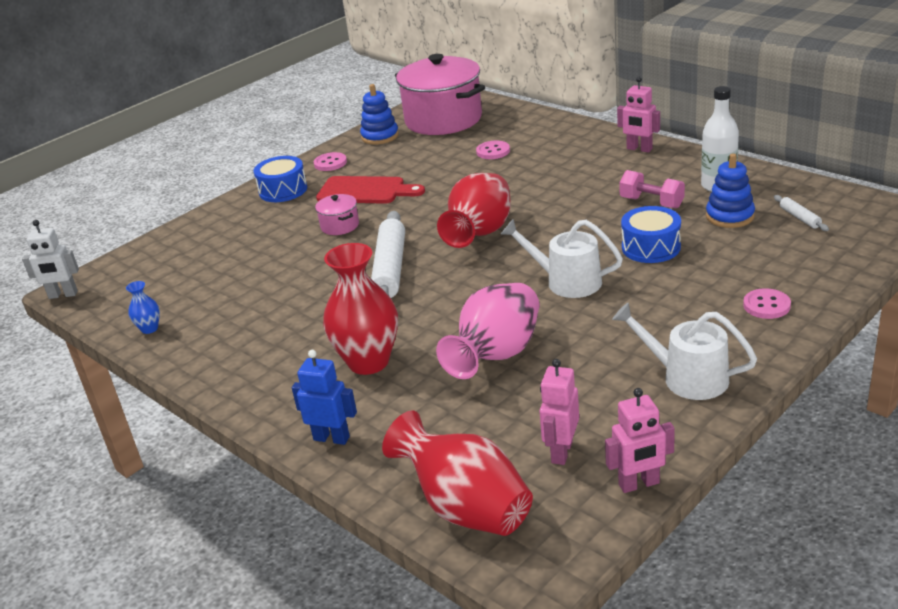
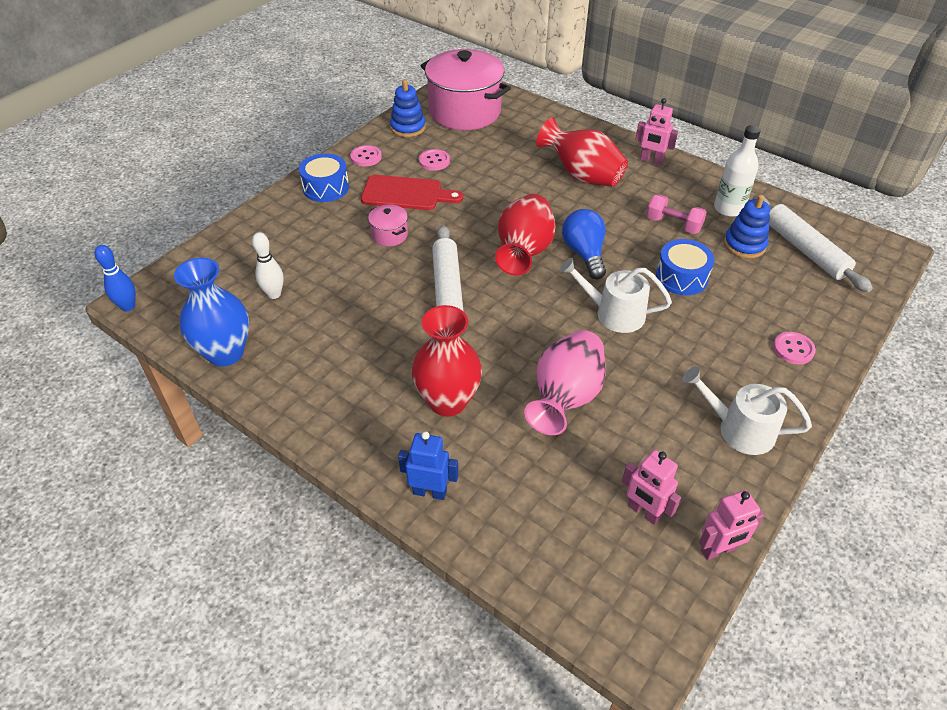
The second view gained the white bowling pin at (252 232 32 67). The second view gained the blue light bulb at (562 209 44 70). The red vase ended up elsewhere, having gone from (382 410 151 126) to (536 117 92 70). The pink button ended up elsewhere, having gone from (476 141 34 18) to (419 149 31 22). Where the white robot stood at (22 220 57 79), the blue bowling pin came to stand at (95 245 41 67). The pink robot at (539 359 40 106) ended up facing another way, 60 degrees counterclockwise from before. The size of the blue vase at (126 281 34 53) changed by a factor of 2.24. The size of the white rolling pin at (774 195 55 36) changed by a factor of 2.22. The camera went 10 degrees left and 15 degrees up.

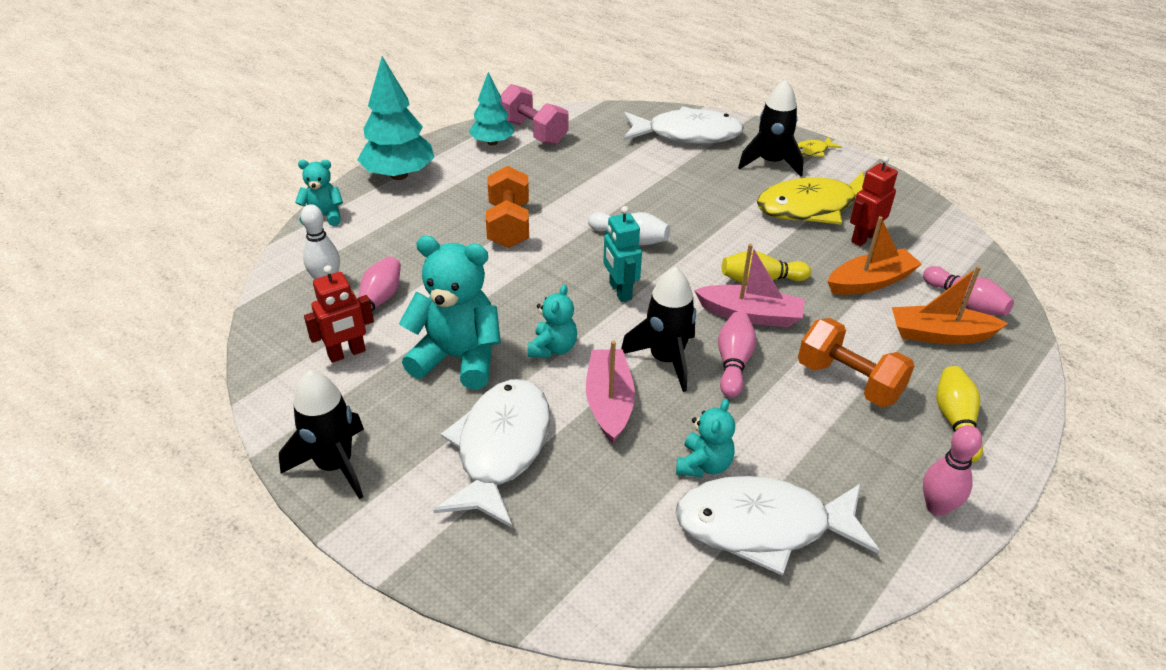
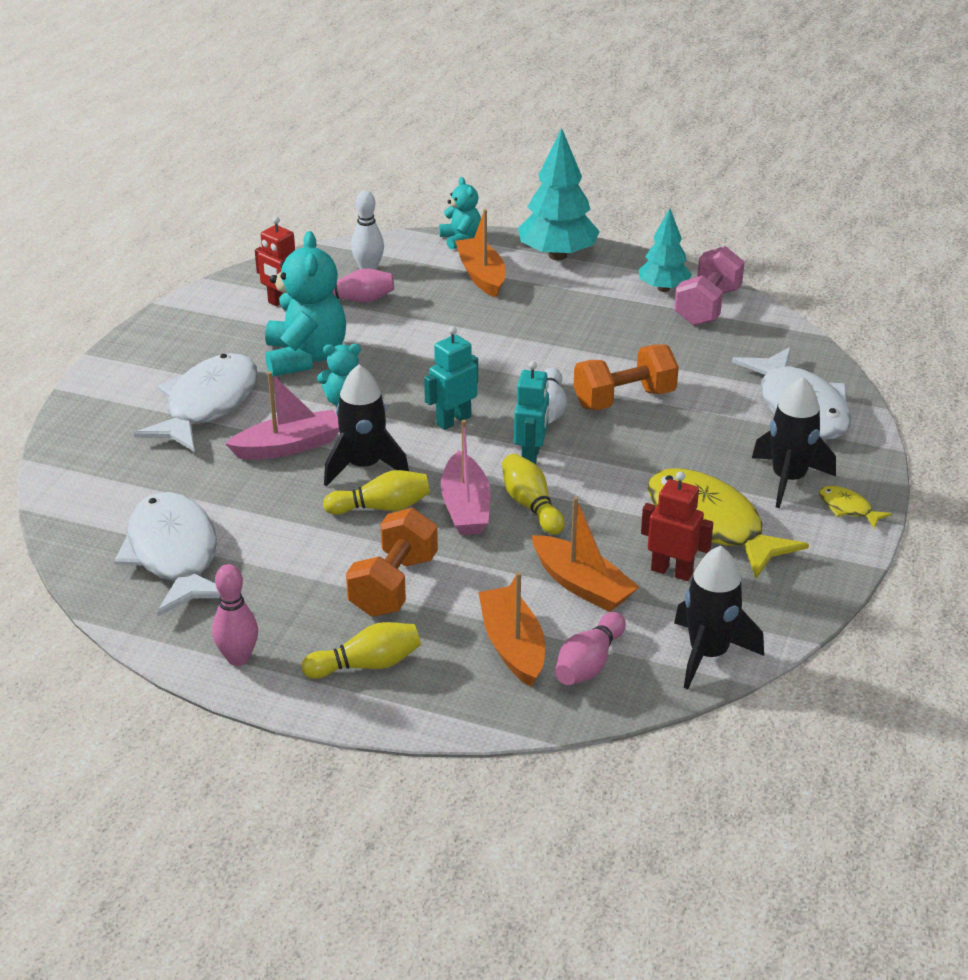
The second view lost the turquoise teddy bear at (676 399 59 79). The second view gained the orange boat at (455 209 51 89). The second view gained the turquoise robot at (514 361 35 103). The black rocket ended up elsewhere, having gone from (279 370 85 129) to (674 546 90 143). The orange dumbbell ended up elsewhere, having gone from (486 166 43 82) to (573 345 106 65). What was the pink bowling pin at (718 312 38 86) turned into the yellow bowling pin at (323 470 107 45). The white fish at (433 379 117 149) ended up facing another way, 60 degrees counterclockwise from before. The camera went 70 degrees right and 5 degrees down.

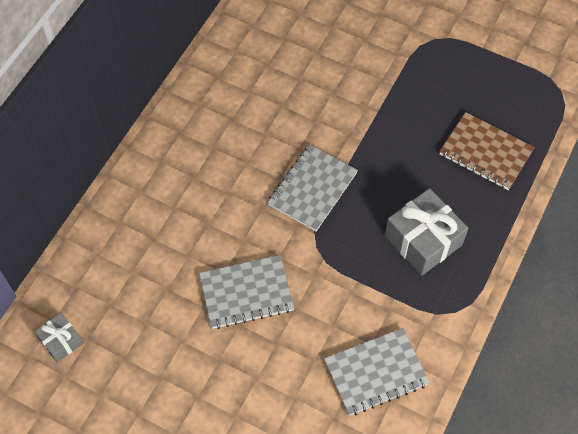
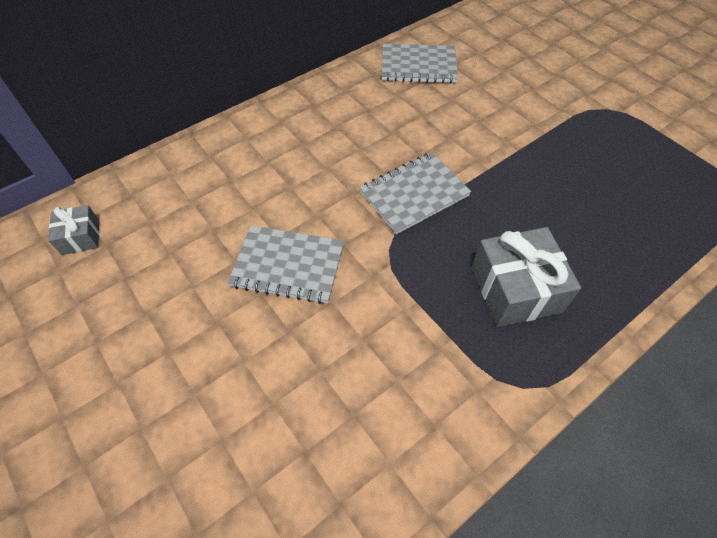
The second view lost the brown notebook at (439 112 96 78). The grey notebook ended up elsewhere, having gone from (324 328 106 88) to (381 44 77 39). The camera went 25 degrees right and 5 degrees down.

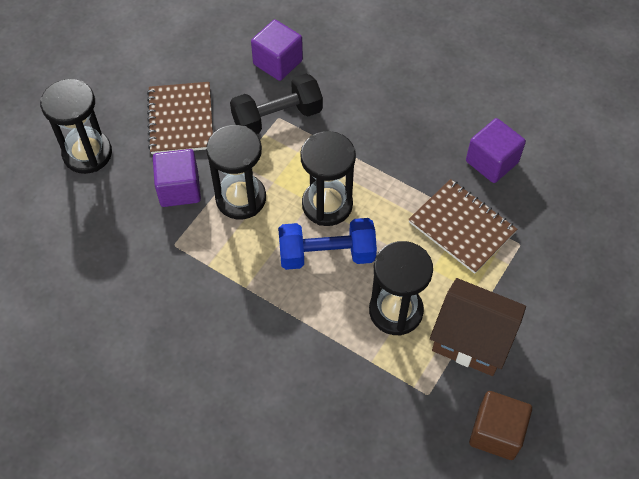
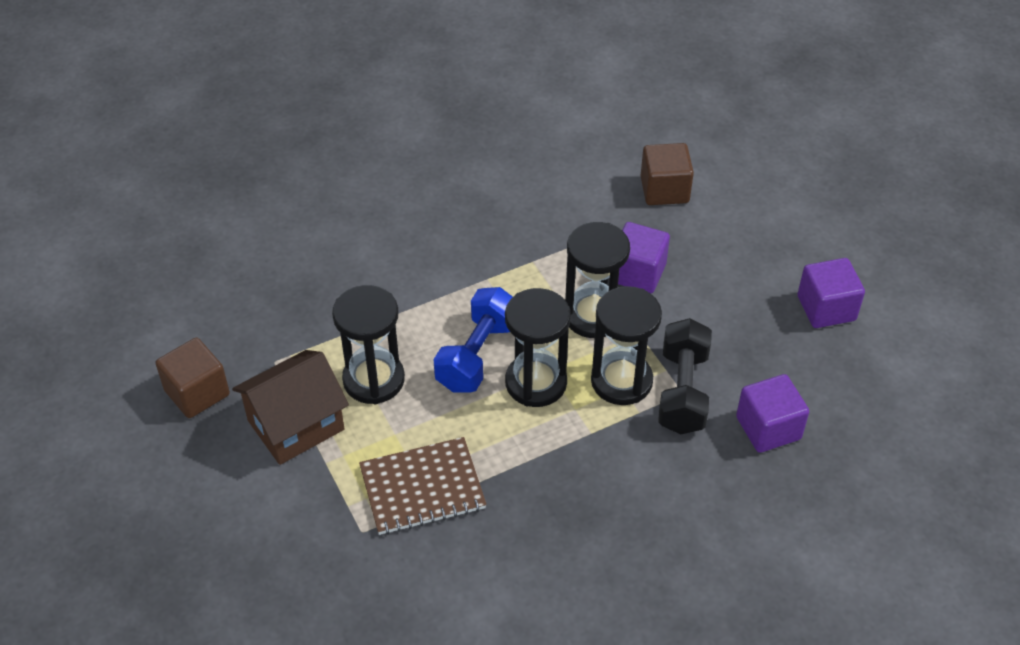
The second view lost the brown notebook at (147 82 66 72). The second view gained the brown cube at (640 143 54 62). The black hourglass ended up elsewhere, having gone from (40 79 72 95) to (591 286 71 119). The purple cube ended up elsewhere, having gone from (466 118 60 65) to (797 258 68 70). The camera went 120 degrees right and 10 degrees down.

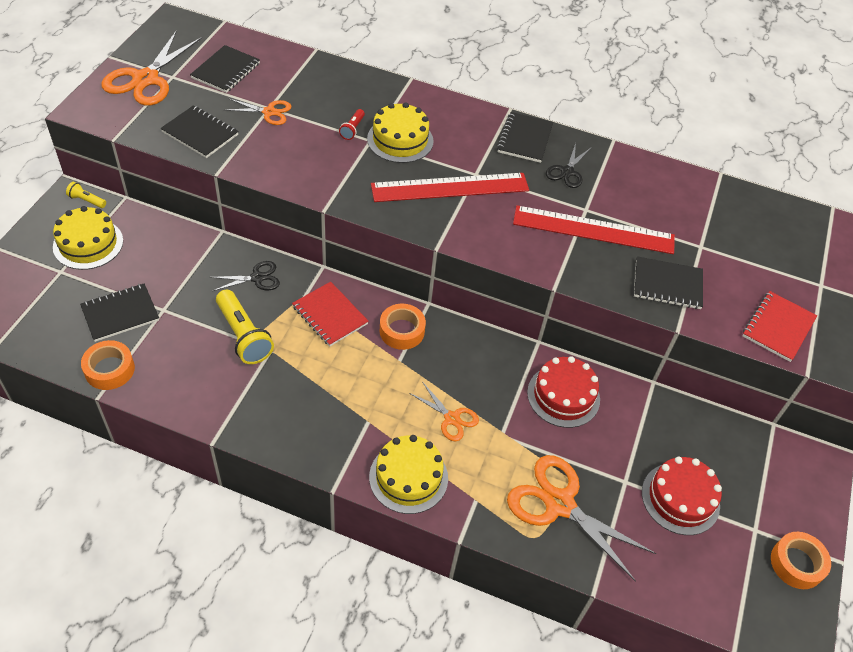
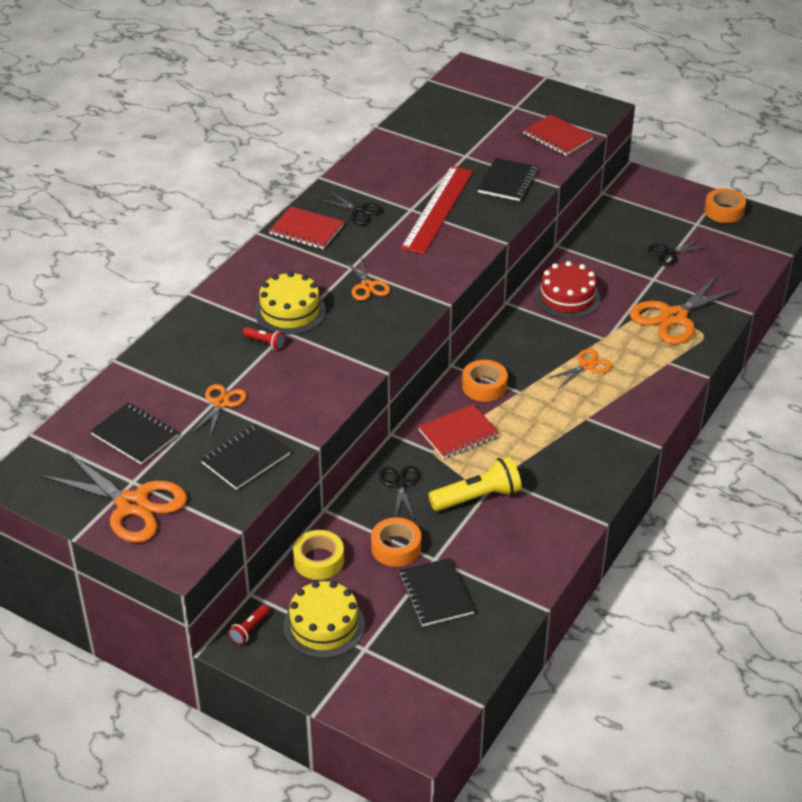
The second view lost the yellow cake at (369 435 79 79). The second view gained the yellow tape at (293 530 51 50). The orange tape ended up elsewhere, having gone from (81 340 54 50) to (371 517 50 50). Where the red ruler stood at (371 173 158 29), the orange scissors came to stand at (345 256 45 45). Where the red cake stood at (642 457 80 78), the black scissors came to stand at (647 238 63 28). What was the yellow flashlight at (66 182 40 26) turned into the red flashlight at (228 605 42 40). What was the black notebook at (497 112 56 51) turned into the red notebook at (269 206 75 43). The camera went 75 degrees left and 10 degrees down.

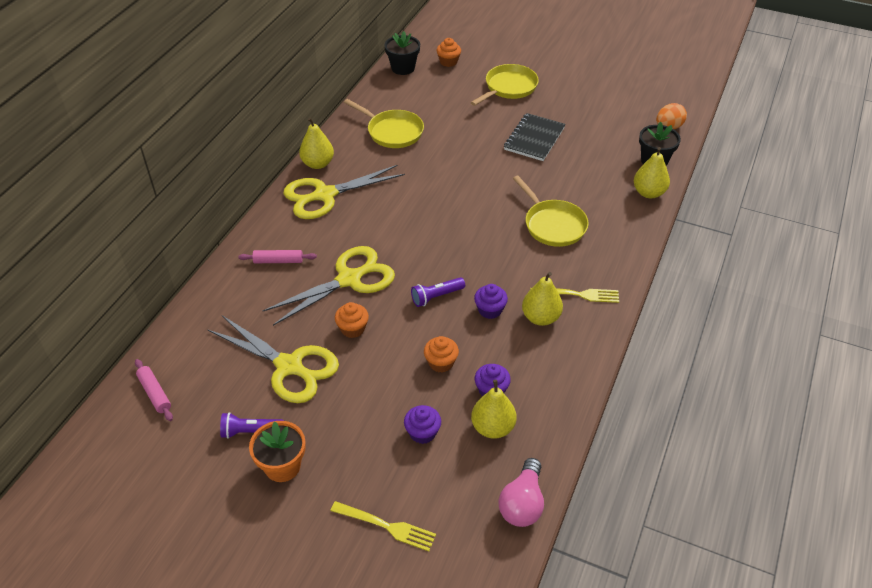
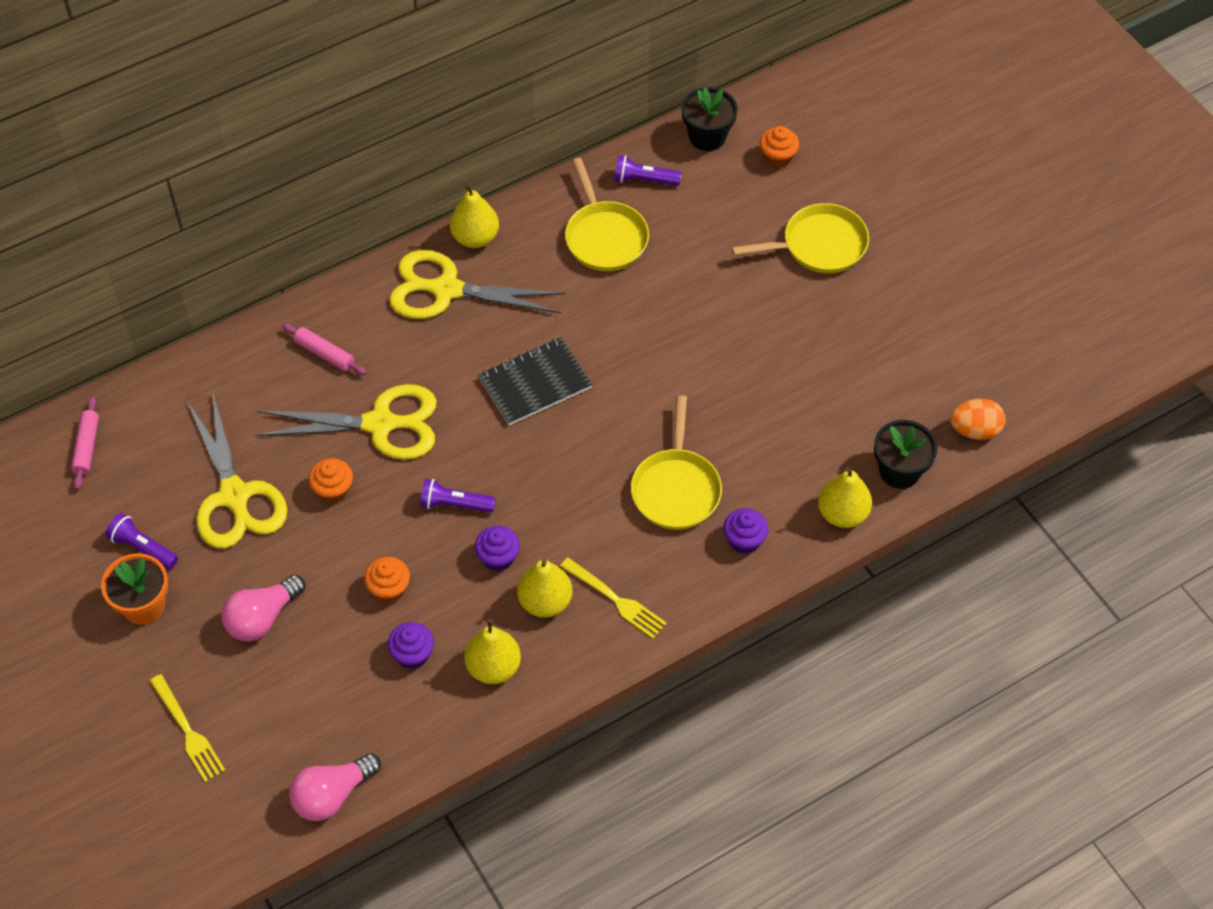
The second view gained the pink light bulb at (222 574 83 67). The second view gained the purple flashlight at (614 155 67 31). The purple cupcake ended up elsewhere, having gone from (404 405 37 39) to (723 508 45 46). The yellow pear ended up elsewhere, having gone from (471 380 46 59) to (464 619 57 65). The black notebook ended up elsewhere, having gone from (504 113 62 48) to (478 337 115 89). The camera went 35 degrees right and 10 degrees up.

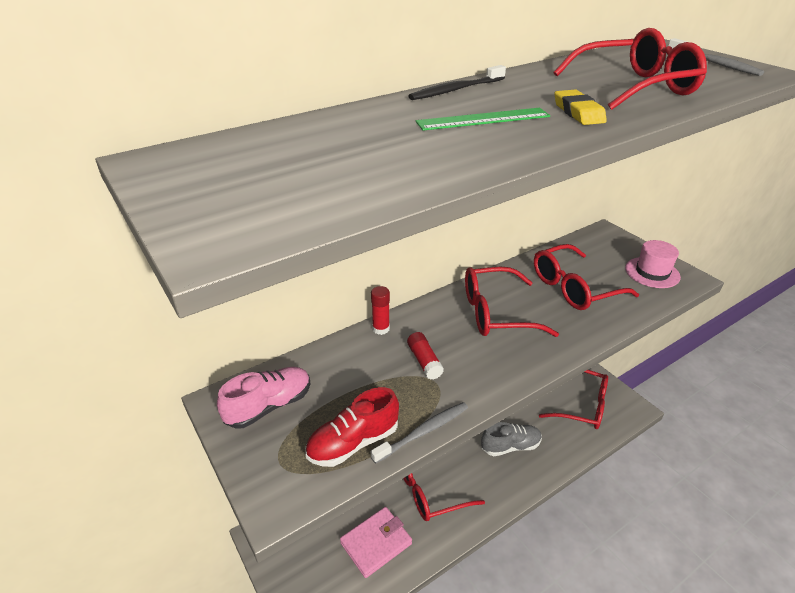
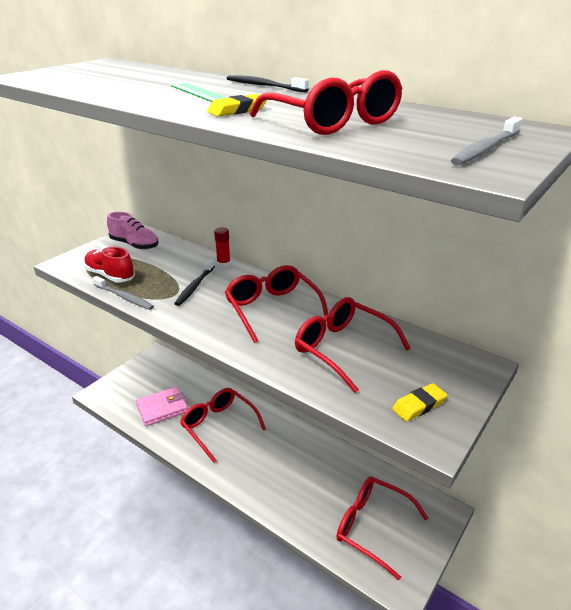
The second view lost the grey shoe at (481 422 61 34). Where the red glue stick stood at (407 332 37 48), the black toothbrush came to stand at (174 259 41 47). Where the pink hat stood at (625 240 56 48), the yellow eraser came to stand at (392 383 55 39). The pink wallet at (340 507 72 71) ended up facing another way, 60 degrees counterclockwise from before. The red glasses at (539 370 69 59) ended up facing another way, 120 degrees clockwise from before. The camera went 70 degrees right and 5 degrees down.

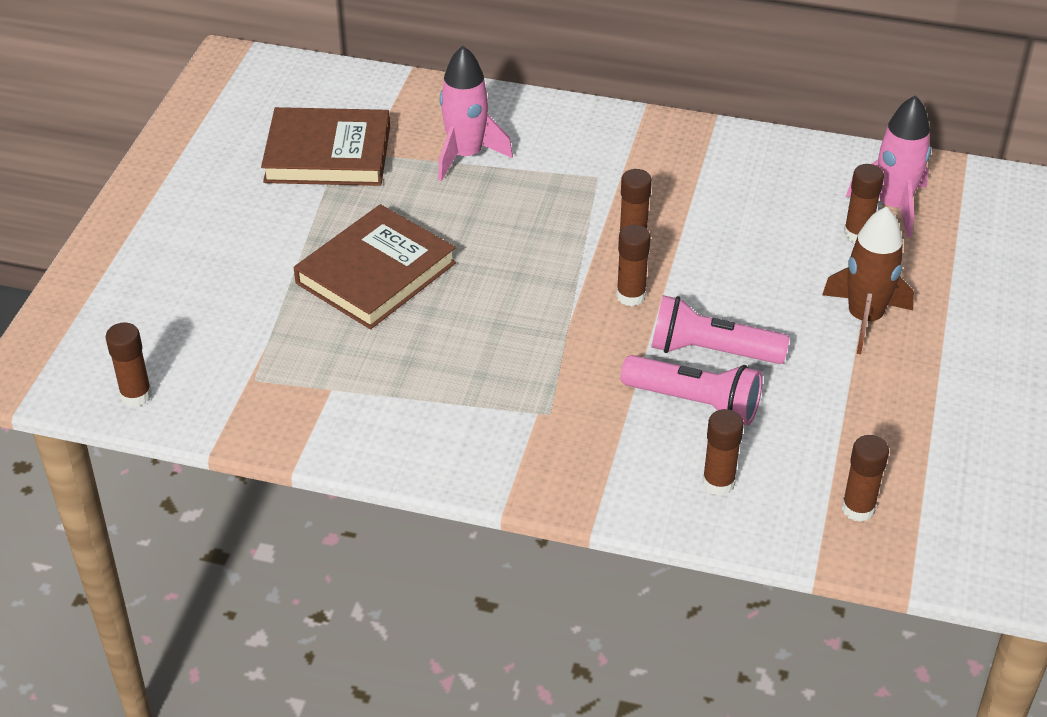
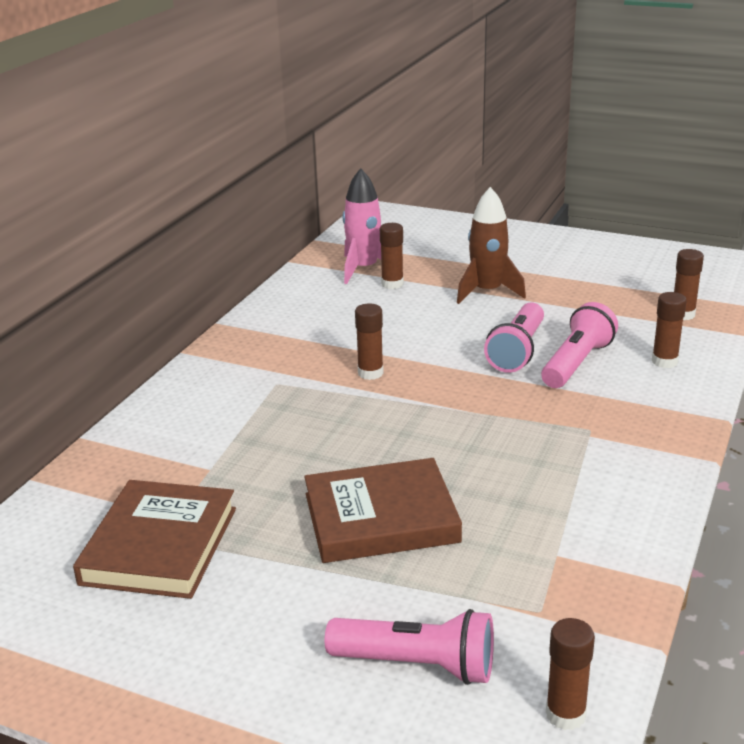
The second view lost the pink rocket at (438 46 75 135). The second view lost the brown glue stick at (616 225 35 81). The second view gained the pink flashlight at (325 609 169 76). The brown book at (294 204 162 125) ended up facing another way, 60 degrees counterclockwise from before. The camera went 80 degrees left and 15 degrees down.

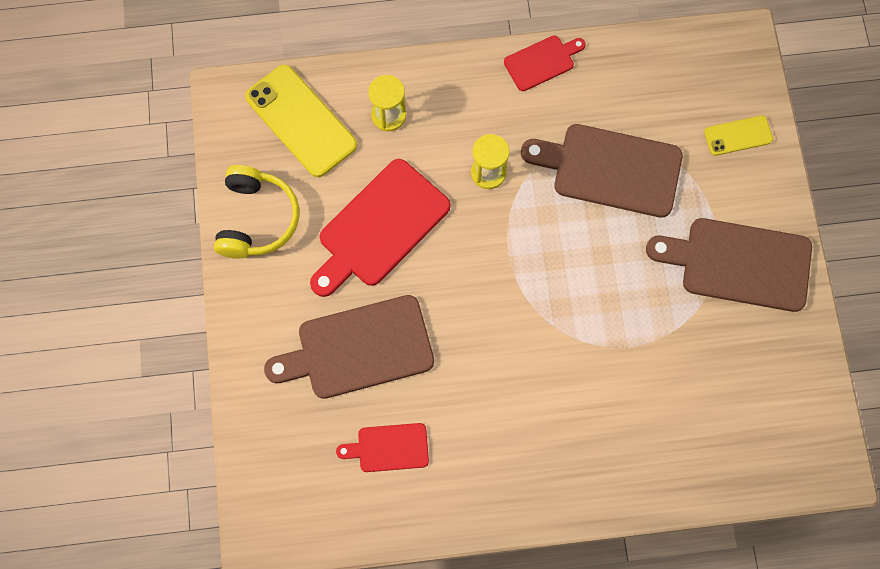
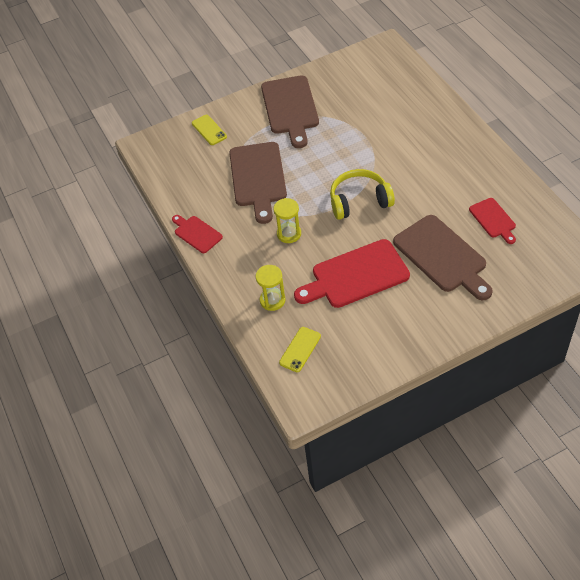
The yellow headphones ended up elsewhere, having gone from (214 165 85 94) to (330 169 65 51). The red cutting board at (310 159 140 138) ended up facing another way, 135 degrees clockwise from before. The size of the yellow phone at (245 65 112 112) changed by a factor of 0.54. The camera went 105 degrees left and 20 degrees down.

